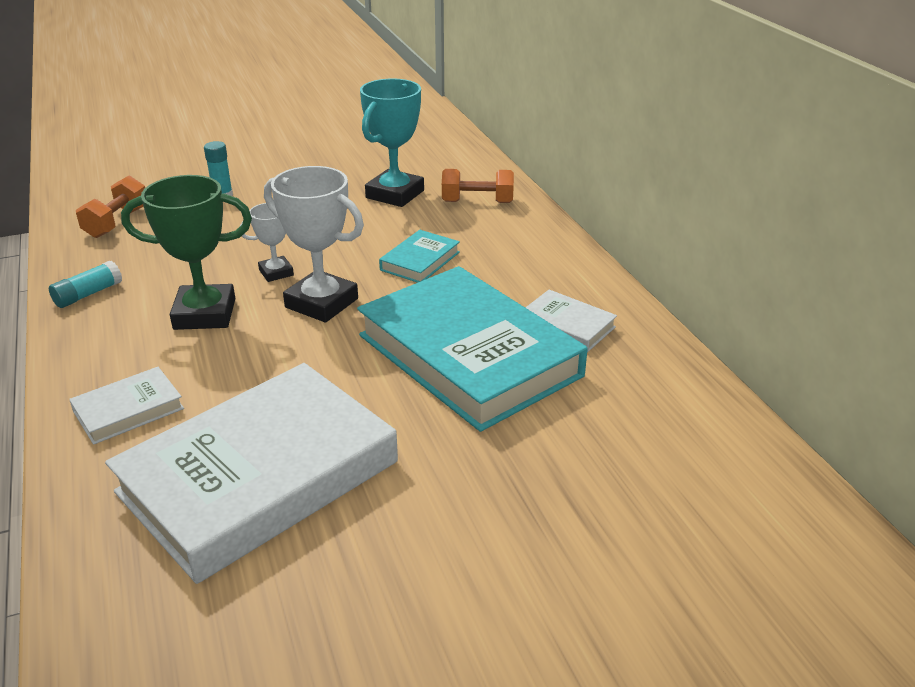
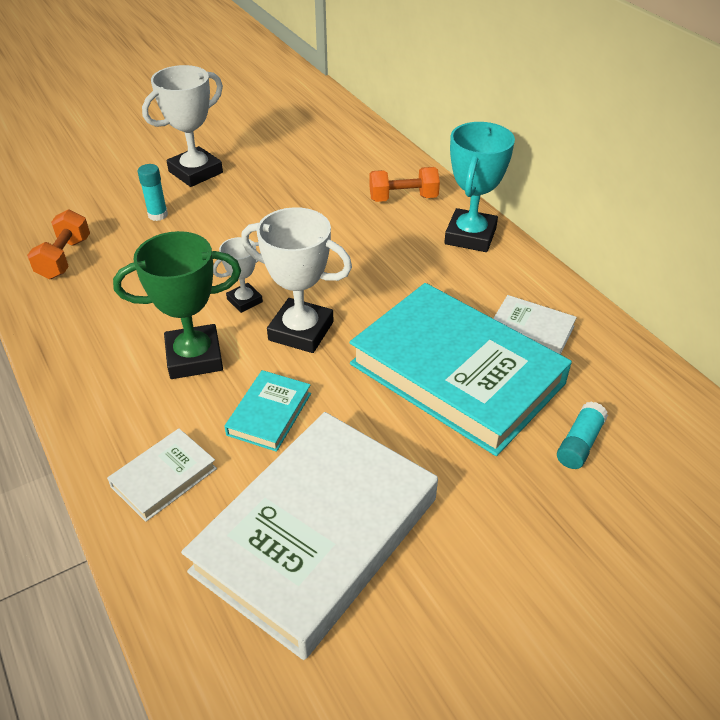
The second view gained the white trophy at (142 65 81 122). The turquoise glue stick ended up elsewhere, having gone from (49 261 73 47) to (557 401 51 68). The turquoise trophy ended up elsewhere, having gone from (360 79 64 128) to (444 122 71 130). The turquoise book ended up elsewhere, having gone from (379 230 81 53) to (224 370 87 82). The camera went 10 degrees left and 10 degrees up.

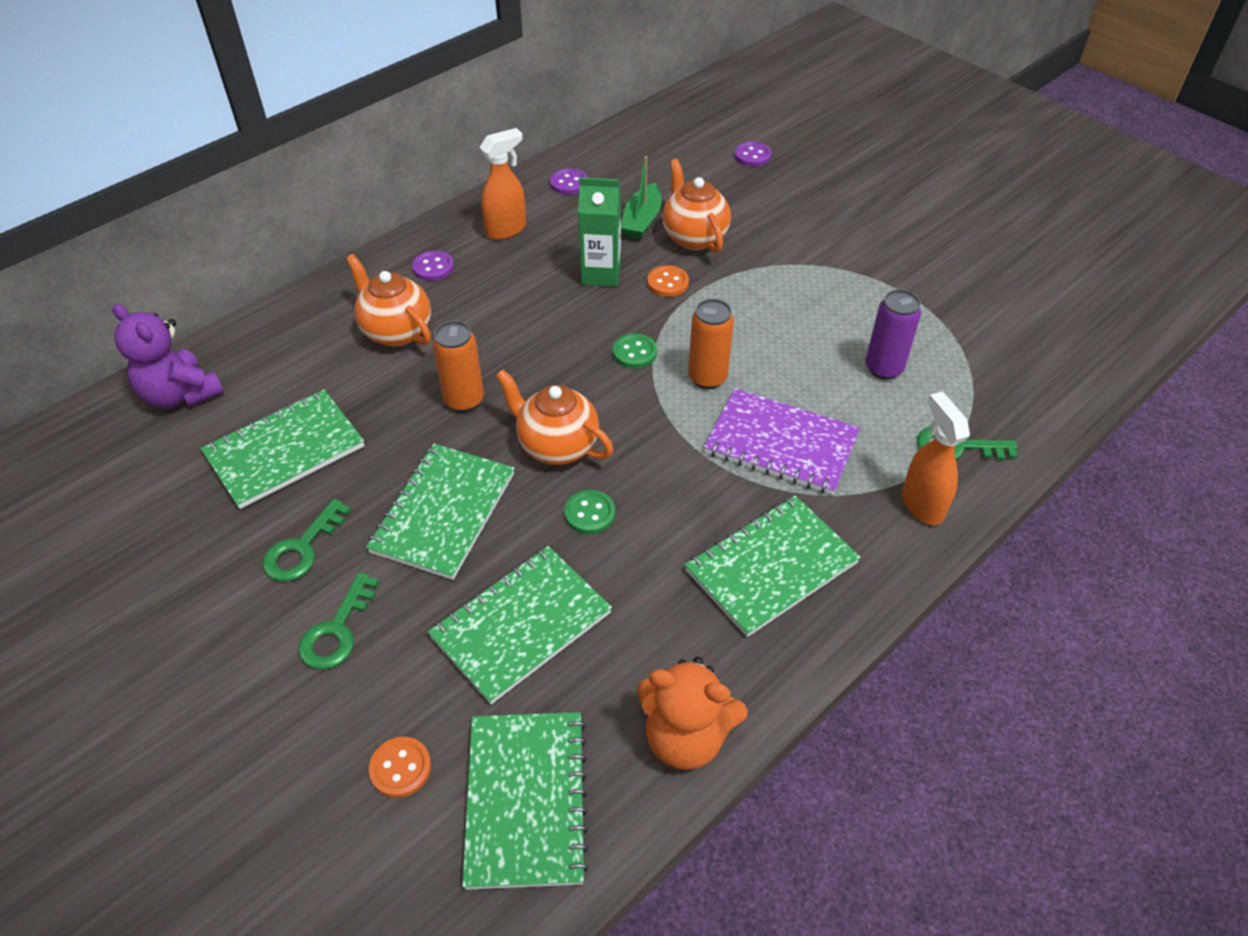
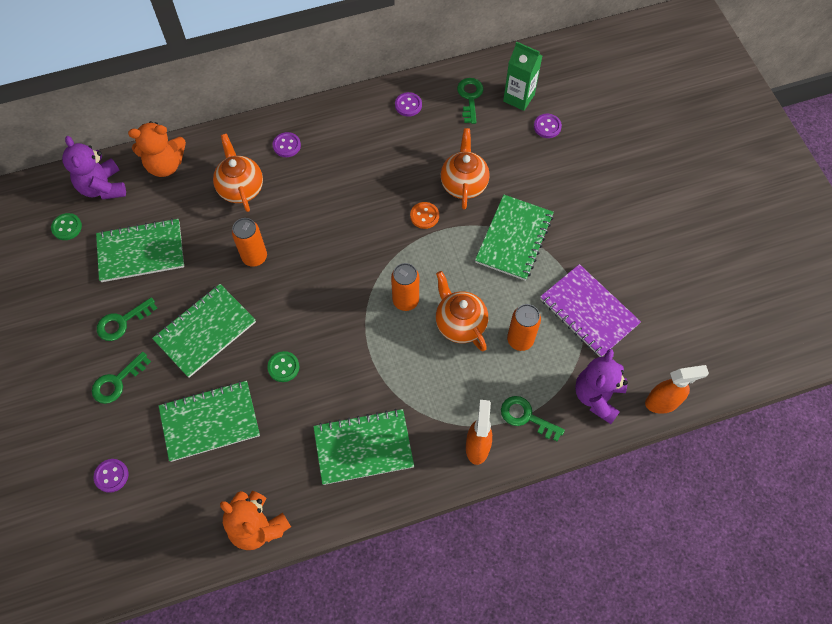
The second view lost the green boat at (621 156 41 83). The second view gained the orange teddy bear at (128 121 58 56). The second view gained the green key at (457 78 26 46). The second view gained the purple teddy bear at (575 349 53 75). The green notebook ended up elsewhere, having gone from (462 712 126 178) to (475 195 79 86). The orange spray bottle ended up elsewhere, having gone from (479 128 47 112) to (645 365 64 49). The orange teapot ended up elsewhere, having gone from (496 369 117 96) to (436 271 52 80). The green carton ended up elsewhere, having gone from (578 177 43 110) to (503 42 39 69). The green button ended up elsewhere, having gone from (613 333 44 35) to (51 213 31 27). The purple notebook ended up elsewhere, having gone from (704 388 156 107) to (540 264 101 93). What was the orange button at (369 737 62 61) turned into the purple button at (94 459 34 34). What was the purple can at (865 289 56 91) turned into the orange can at (507 304 34 47). The camera went 25 degrees right and 15 degrees up.

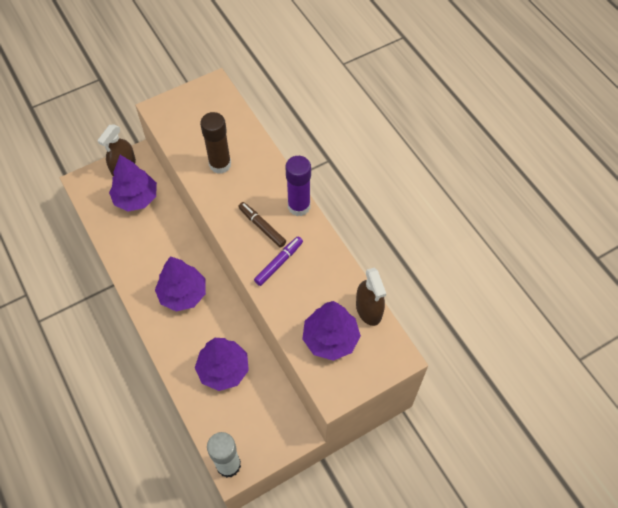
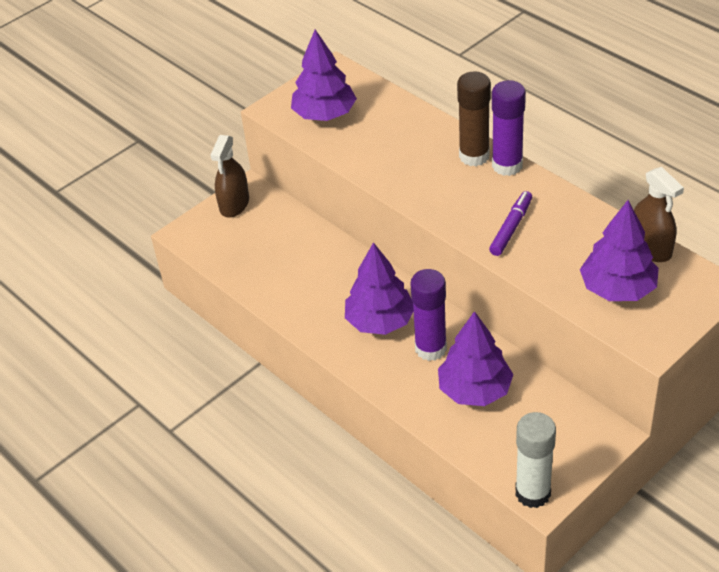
The second view lost the brown marker at (238 202 48 46). The second view gained the purple glue stick at (410 269 37 92). The purple tree ended up elsewhere, having gone from (109 155 48 57) to (291 29 66 92). The brown glue stick ended up elsewhere, having gone from (200 112 31 62) to (457 71 34 95). The camera went 10 degrees left and 15 degrees down.

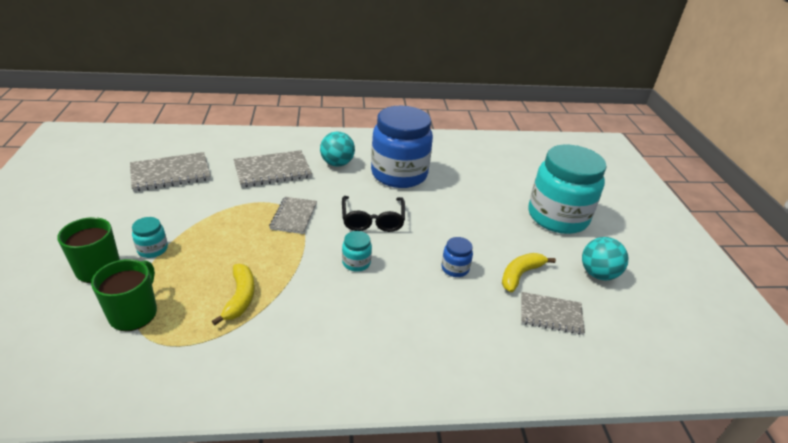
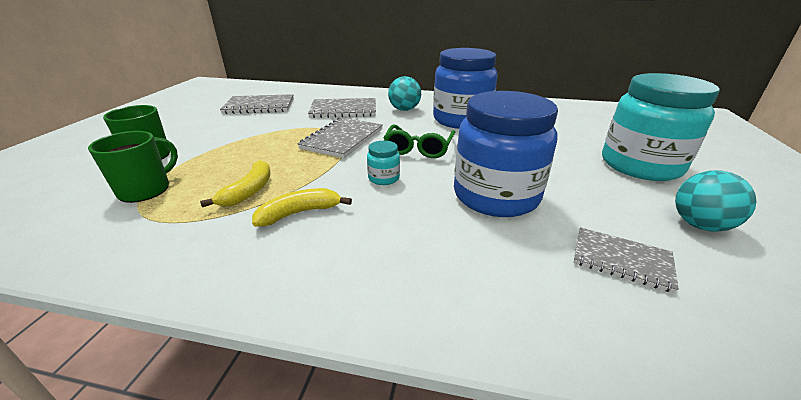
The second view lost the turquoise jar at (132 217 36 41). The yellow banana ended up elsewhere, having gone from (502 253 54 39) to (252 188 100 39). What was the black glasses at (342 196 63 36) turned into the green glasses at (383 124 72 34). The size of the grey notebook at (269 197 48 37) changed by a factor of 1.51. The size of the blue jar at (441 237 32 40) changed by a factor of 2.49. The camera went 20 degrees right and 5 degrees down.

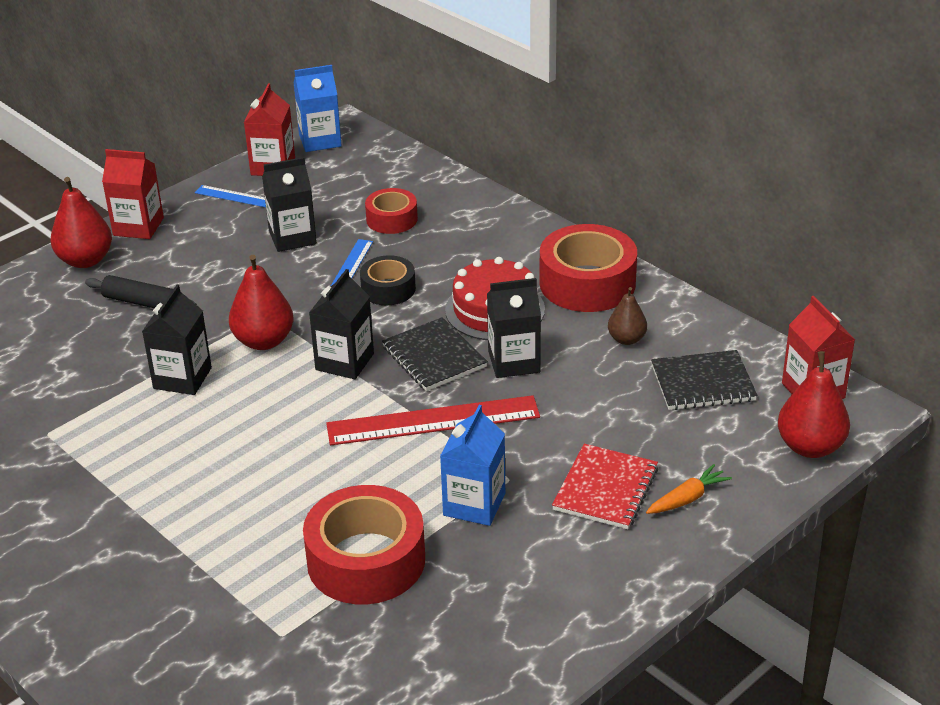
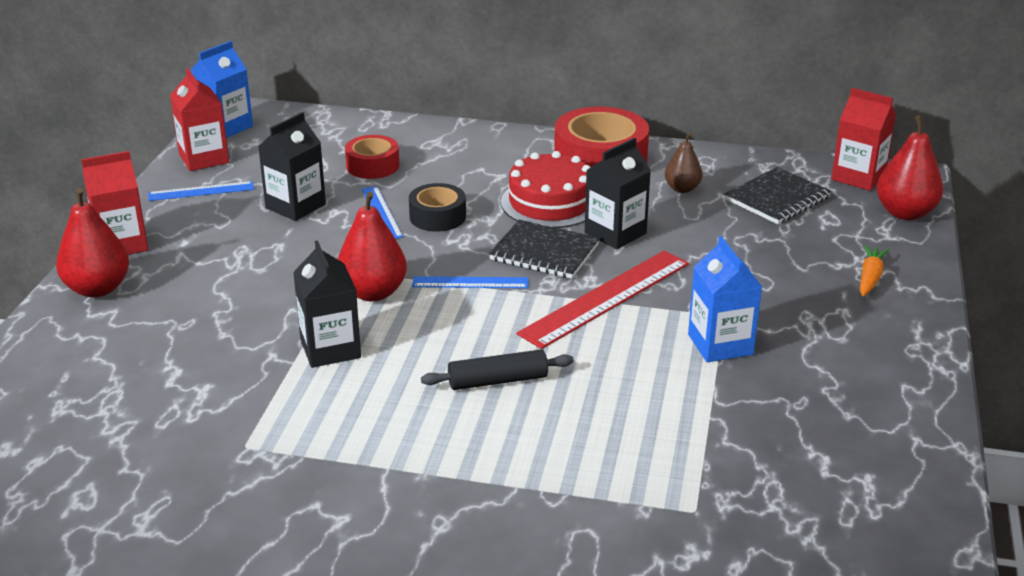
The second view lost the red tape at (303 485 122 119). The second view lost the red notebook at (552 444 106 85). The black rolling pin ended up elsewhere, having gone from (85 275 112 33) to (421 349 153 41). Where the black carton stood at (309 269 65 110), the blue ruler came to stand at (412 276 116 12). The camera went 35 degrees left and 5 degrees down.

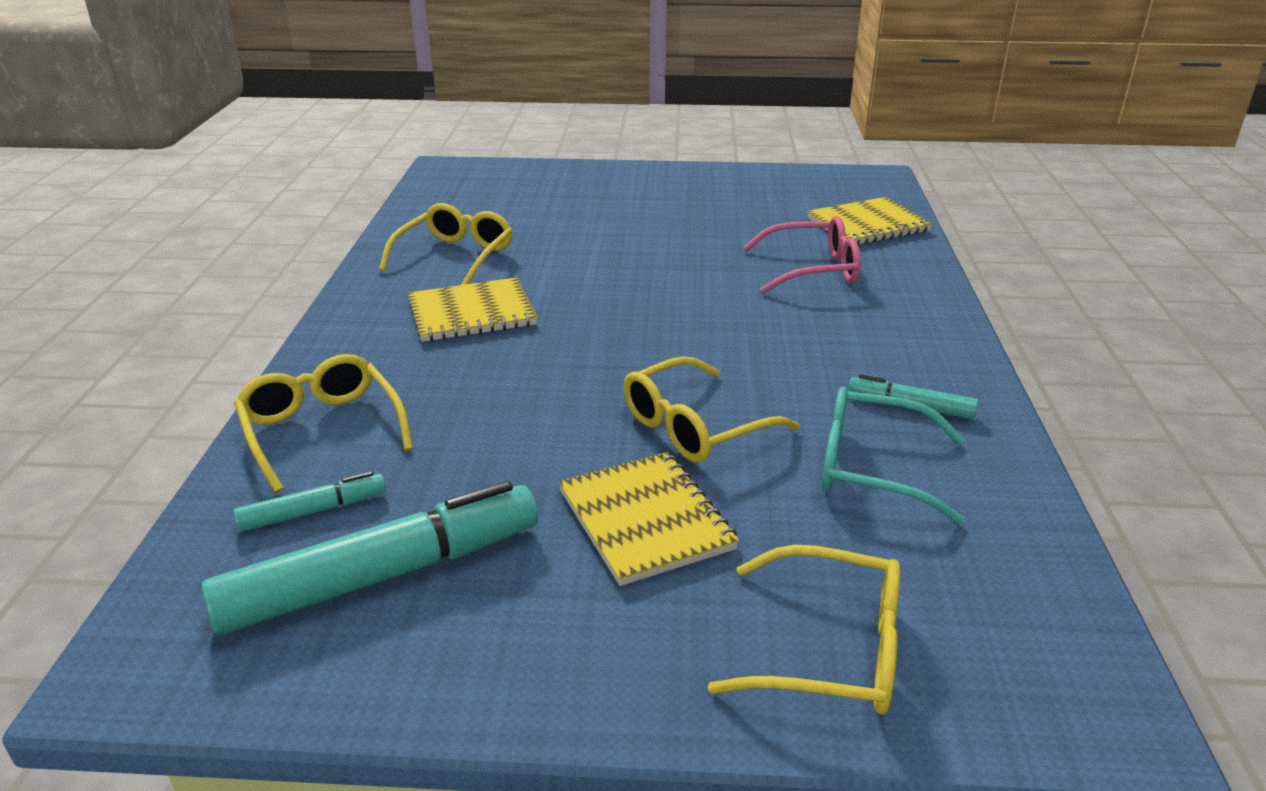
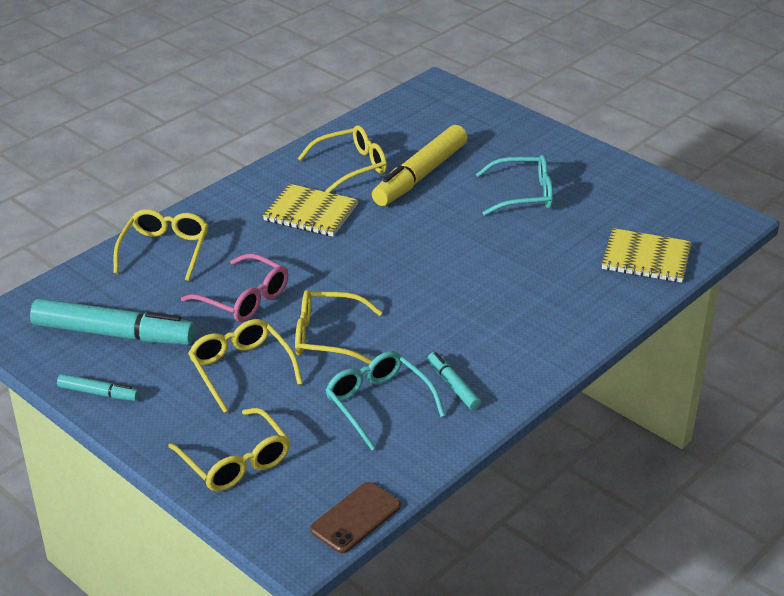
The second view gained the brown phone at (310 482 91 72). The second view gained the yellow marker at (372 125 96 81). The second view gained the turquoise glasses at (476 155 77 61). The turquoise marker ended up elsewhere, having gone from (233 471 153 61) to (57 374 82 27). The pink glasses ended up elsewhere, having gone from (743 216 118 78) to (181 253 107 69). Where the yellow notebook stood at (559 452 180 134), the yellow glasses came to stand at (188 319 115 94). The camera went 40 degrees right and 5 degrees up.

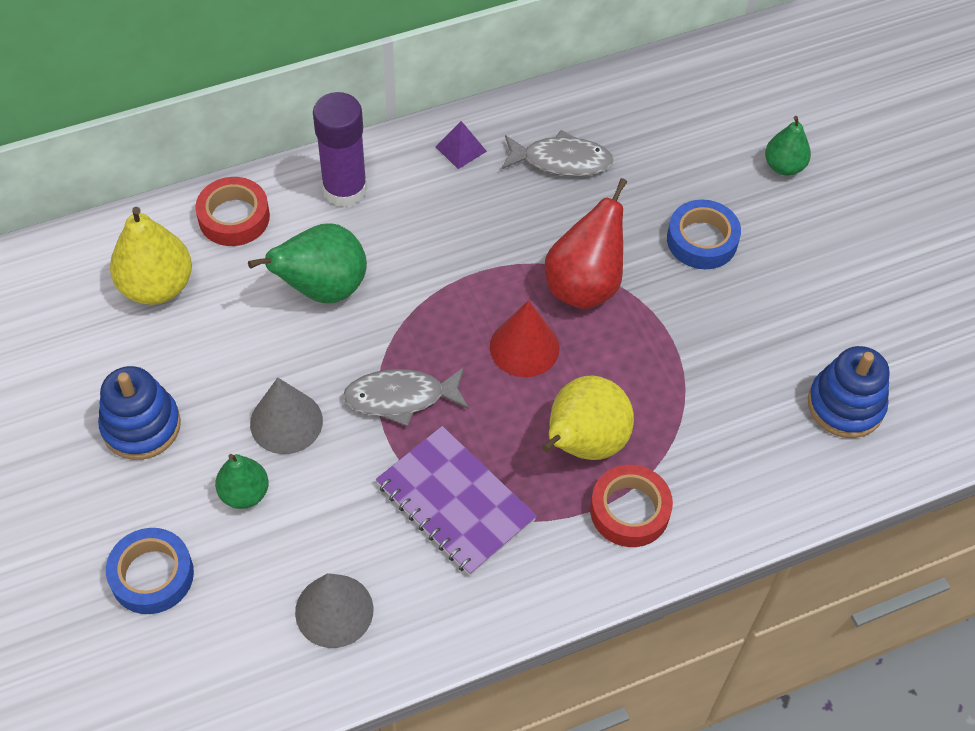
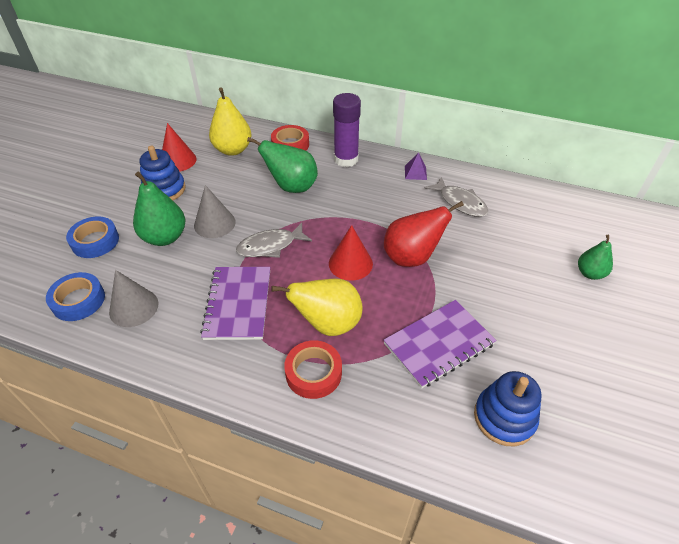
The second view gained the red cone at (162 123 35 49). The second view gained the purple notebook at (384 300 113 89). The blue tape ended up elsewhere, having gone from (667 200 74 69) to (46 272 59 49). The grey fish at (343 368 126 59) ended up facing another way, 60 degrees counterclockwise from before. The size of the green pear at (215 454 54 55) changed by a factor of 1.65. The camera went 45 degrees right and 10 degrees down.

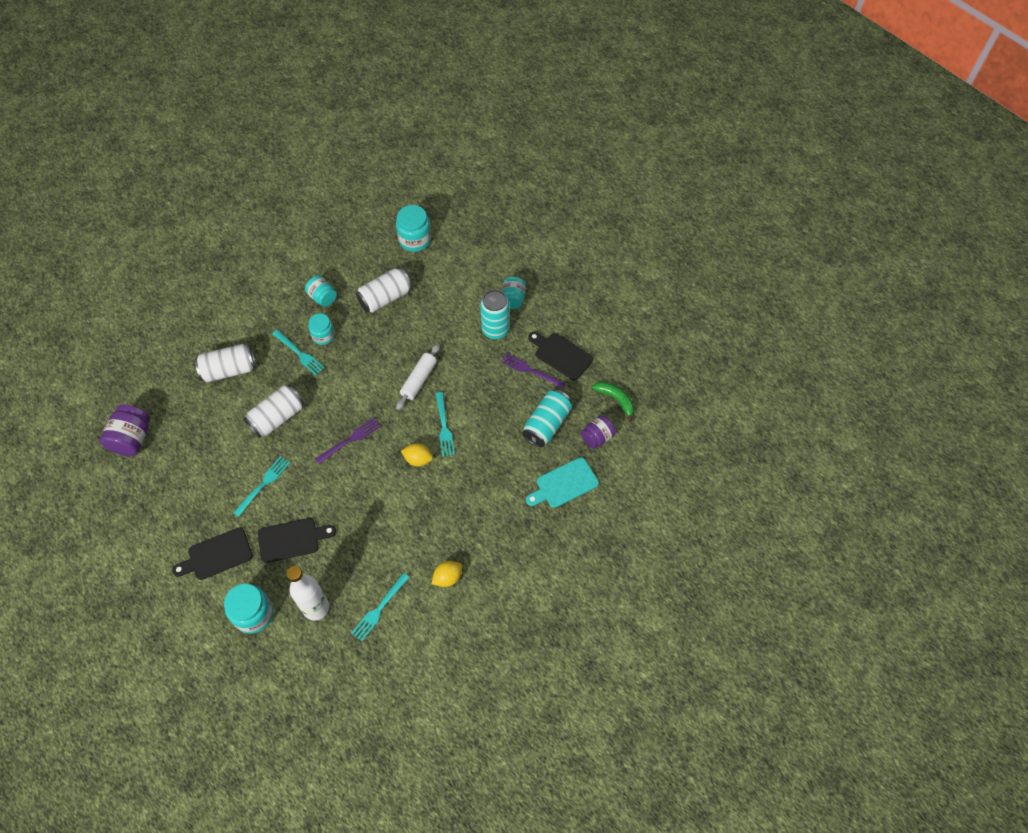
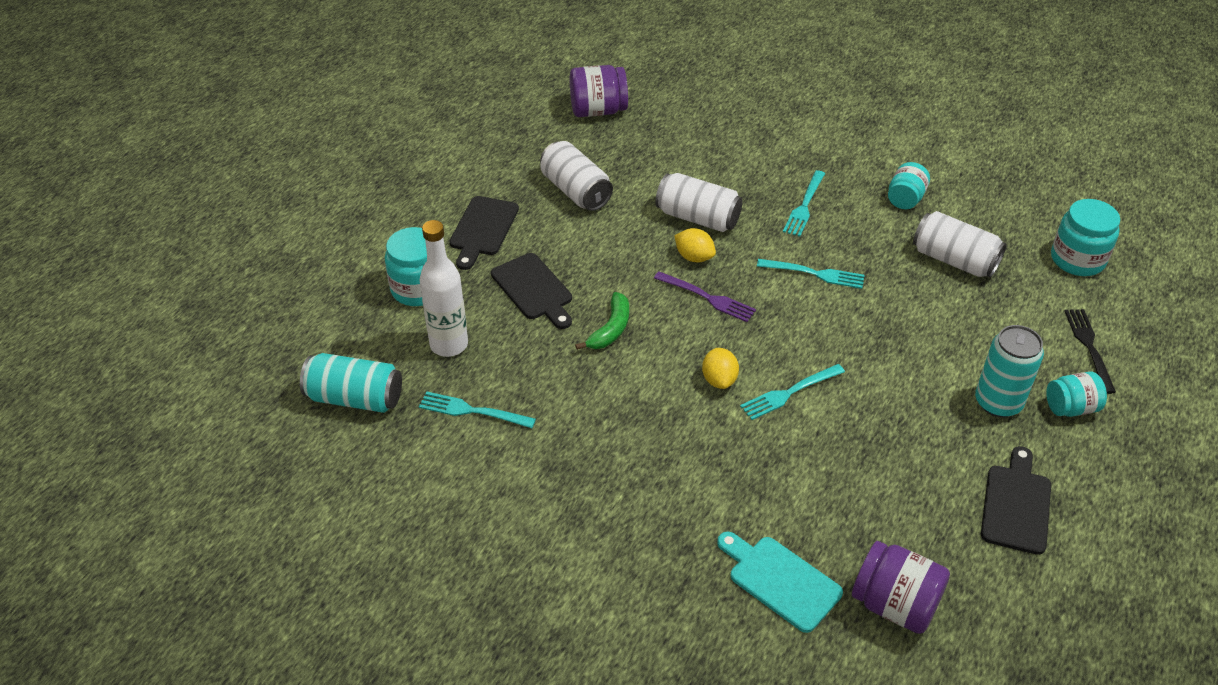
The second view lost the turquoise jar at (308 313 27 32). The second view lost the white rolling pin at (396 344 44 66). The second view lost the purple fork at (501 353 65 36). The second view gained the black fork at (1065 309 51 85). The white can ended up elsewhere, having gone from (195 344 61 38) to (540 141 73 70). The turquoise fork ended up elsewhere, having gone from (233 456 57 61) to (757 259 107 30). The yellow lemon ended up elsewhere, having gone from (432 561 30 26) to (674 228 42 34). The turquoise can ended up elsewhere, having gone from (522 389 50 58) to (300 353 102 60). The green banana ended up elsewhere, having gone from (592 382 42 40) to (575 292 54 58). The black cutting board at (172 527 80 53) ended up facing another way, 120 degrees counterclockwise from before. The size of the purple jar at (581 415 35 34) changed by a factor of 1.51. The camera went 70 degrees right and 15 degrees down.

